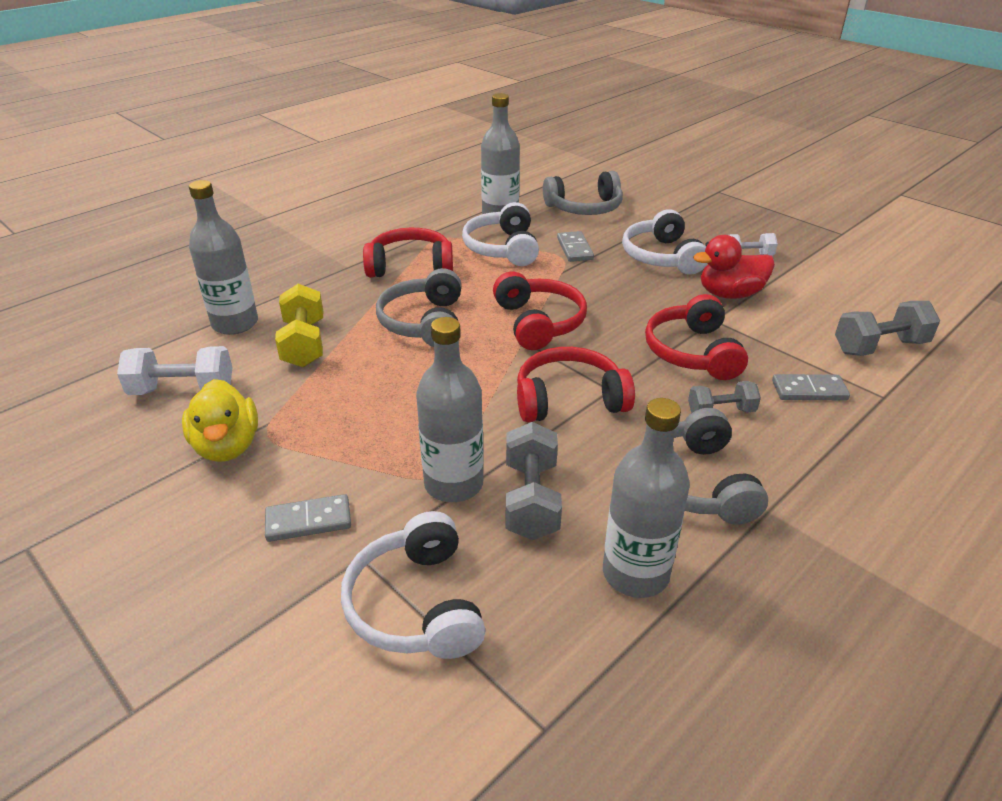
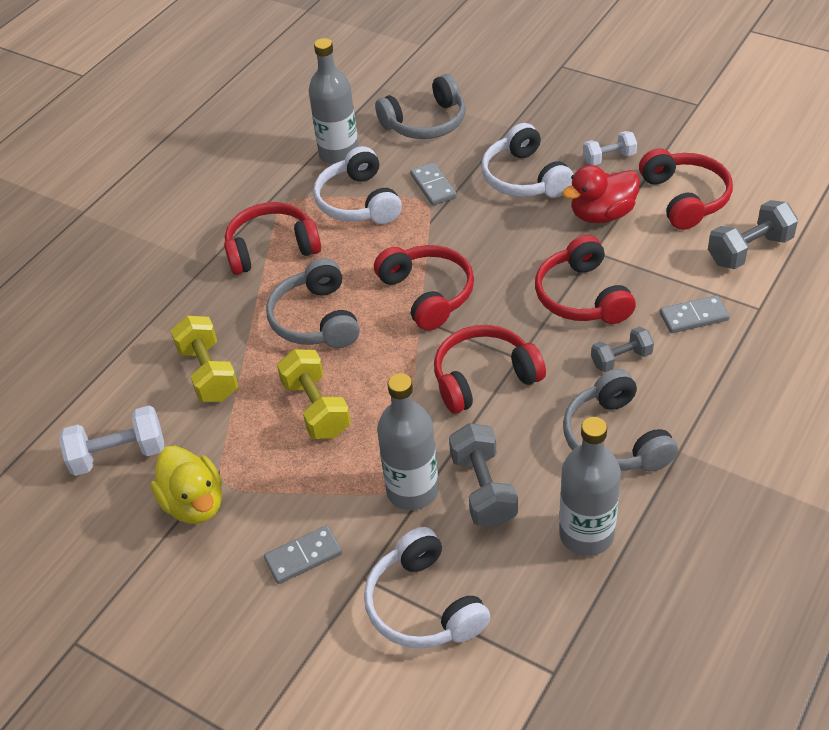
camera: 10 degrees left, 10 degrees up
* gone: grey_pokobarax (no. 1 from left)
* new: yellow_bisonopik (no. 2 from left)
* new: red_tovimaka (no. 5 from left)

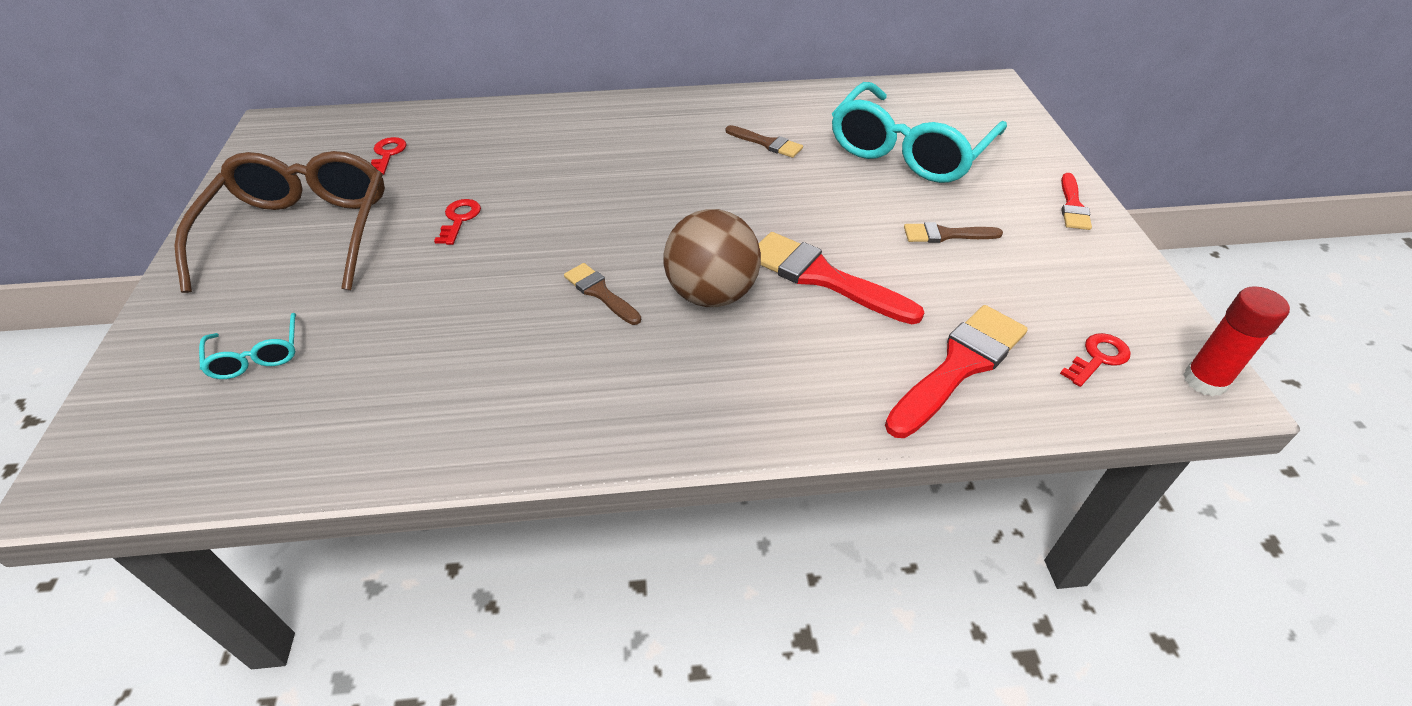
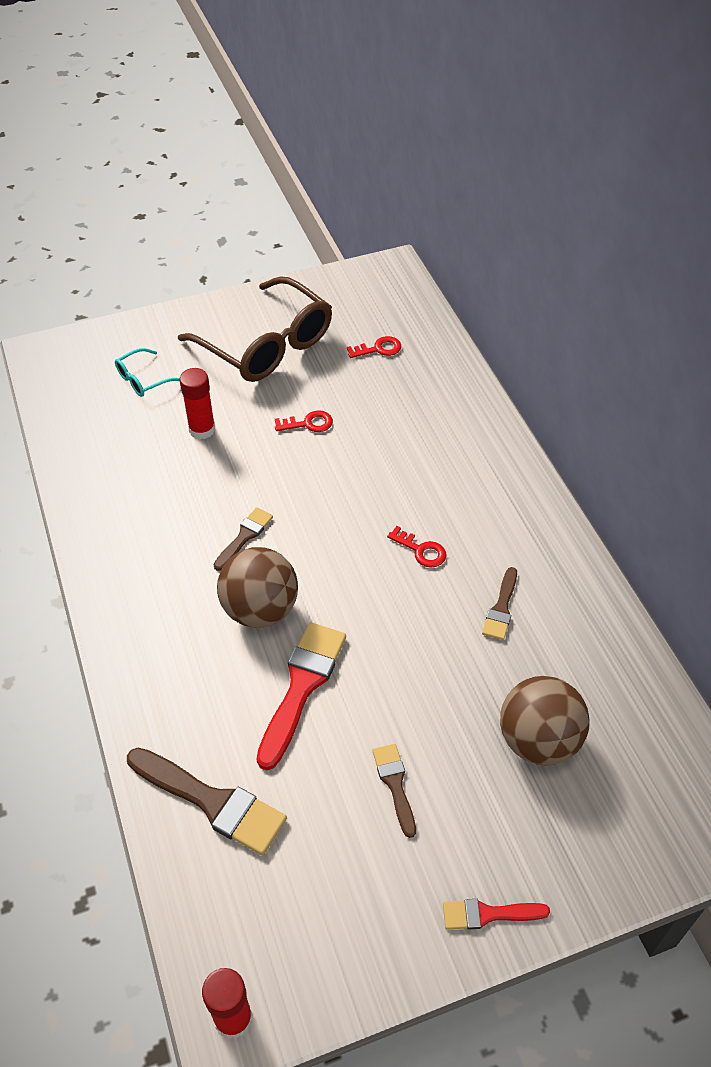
camera: 75 degrees right, 5 degrees up
* rotated: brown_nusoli 60 degrees clockwise
* swapped: turquoise_nusoli (no. 2 from left) to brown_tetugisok (no. 2 from left)
* repainted: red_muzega (no. 2 from left) to brown_muzega (no. 1 from left)
* shifted: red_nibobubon (no. 3 from left)
* new: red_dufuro (no. 1 from left)

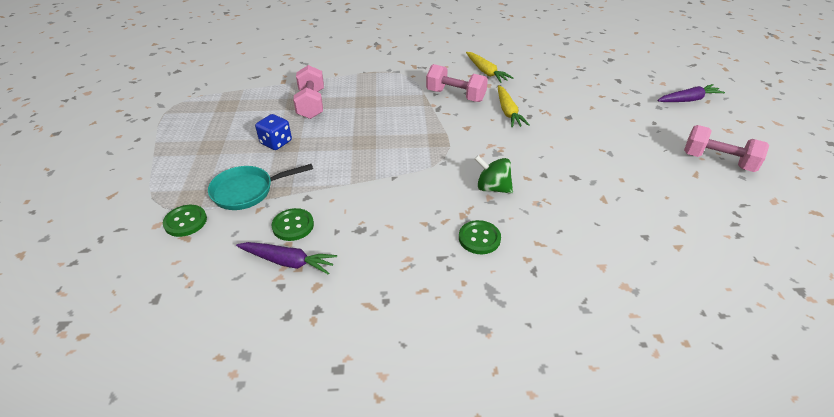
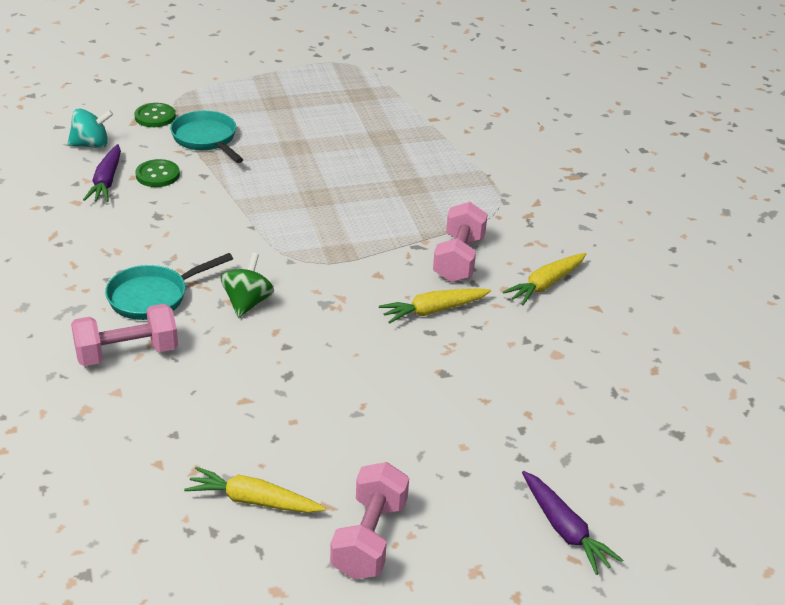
camera: 75 degrees right, 5 degrees down
* gone: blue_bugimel
* shifted: pink_bisonopik (no. 1 from left)
* swapped: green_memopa (no. 3 from left) to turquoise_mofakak (no. 1 from left)
* new: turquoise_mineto
* new: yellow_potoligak (no. 1 from left)

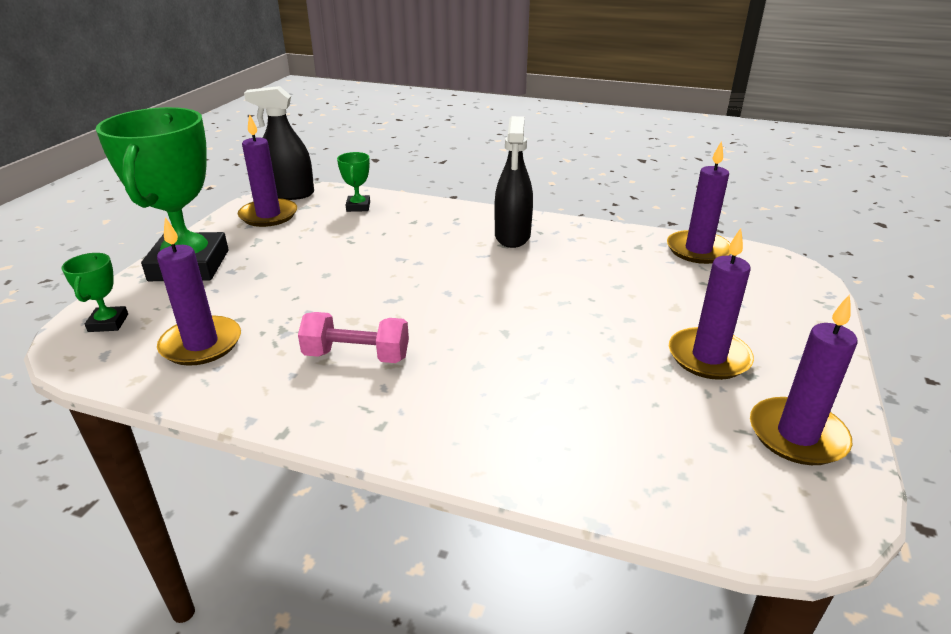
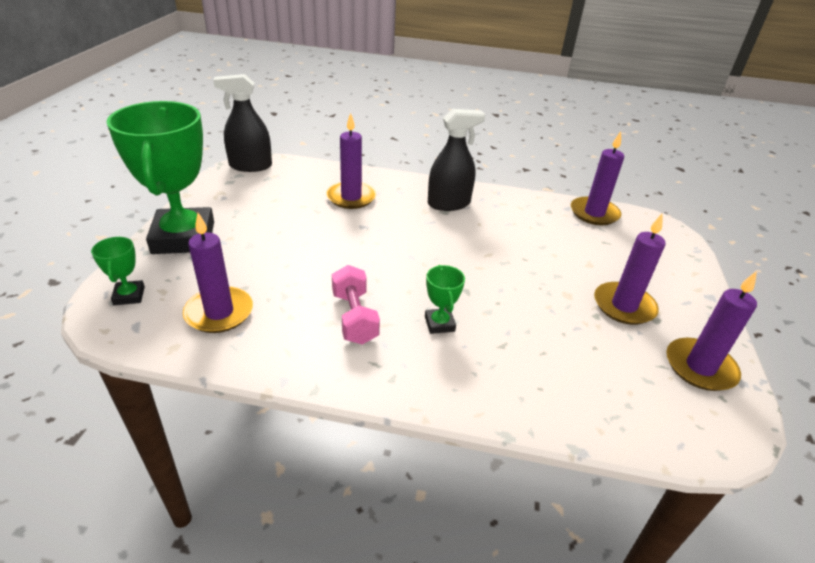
camera: 10 degrees left, 5 degrees up
* shifted: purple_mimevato (no. 2 from left)
* rotated: pink_bisonopik 75 degrees clockwise
* shifted: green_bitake (no. 3 from left)
* rotated: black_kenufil (no. 2 from left) 105 degrees counterclockwise

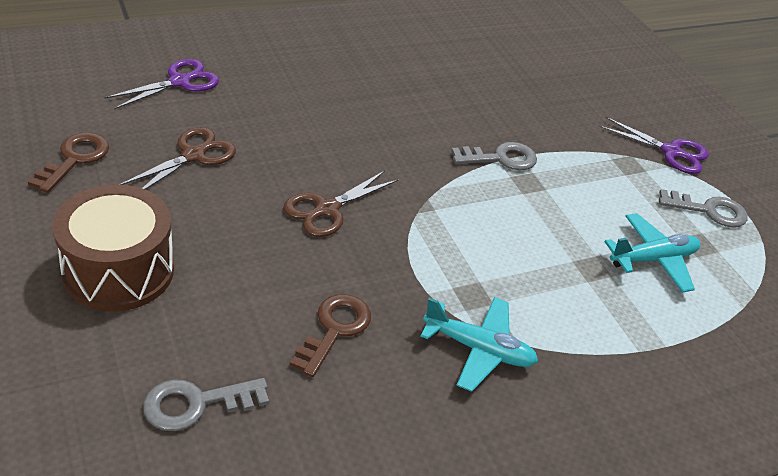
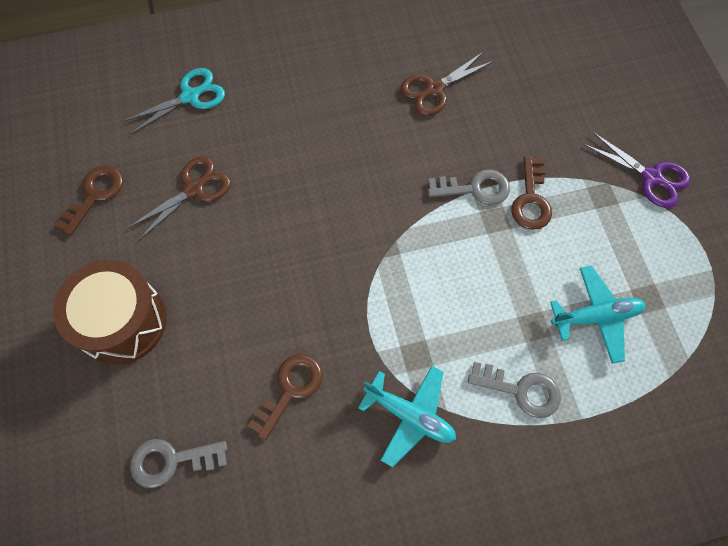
camera: 15 degrees right, 25 degrees up
* repainted: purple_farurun (no. 1 from left) to turquoise_farurun
* shifted: brown_farurun (no. 2 from left)
* shifted: grey_nibobubon (no. 3 from left)
* new: brown_nibobubon (no. 3 from left)

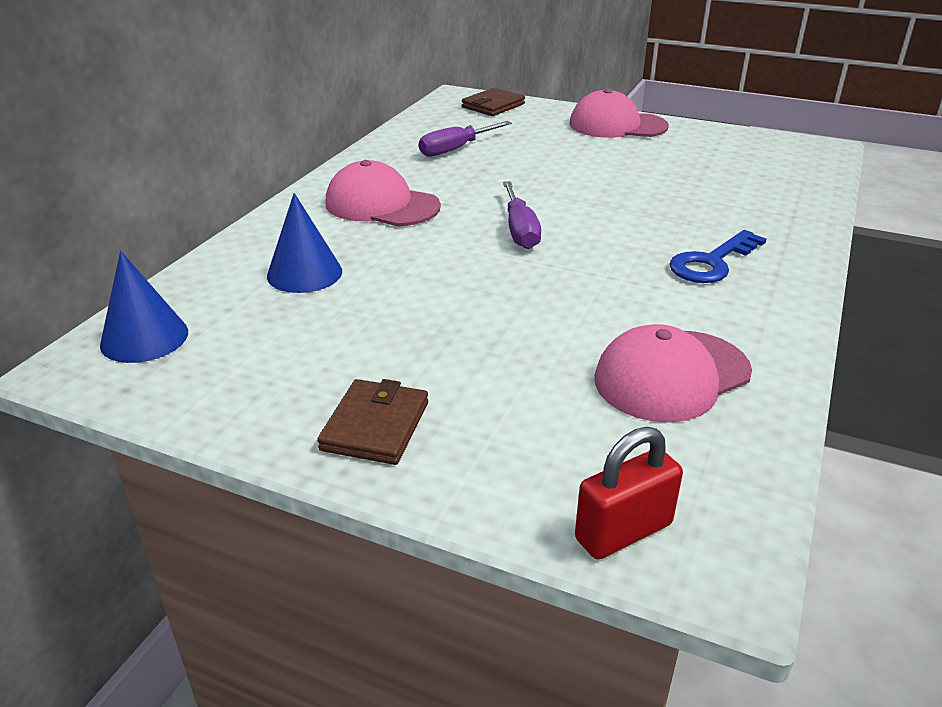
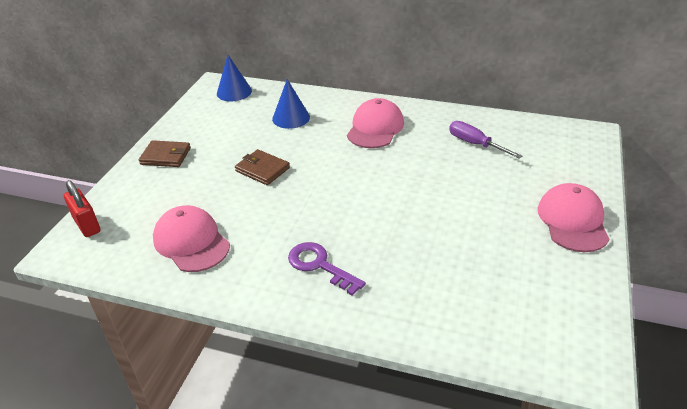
camera: 85 degrees right, 5 degrees up
* shifted: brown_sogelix (no. 2 from left)
* gone: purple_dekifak (no. 2 from left)
* repainted: blue_nibobubon to purple_nibobubon

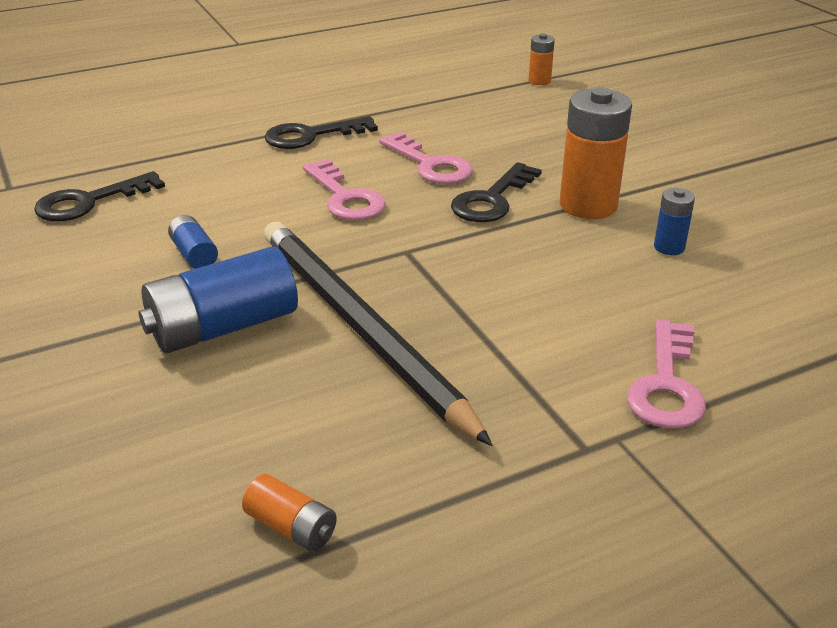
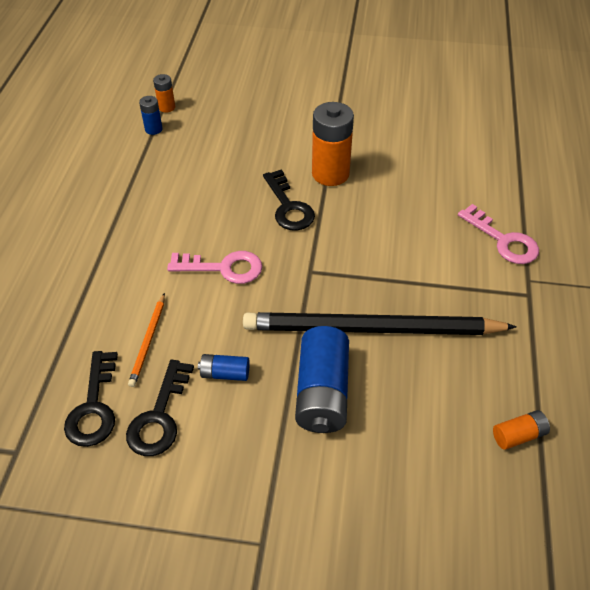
camera: 55 degrees left, 15 degrees up
* shifted: black_nibobubon (no. 2 from left)
* gone: pink_nibobubon (no. 2 from left)
* shifted: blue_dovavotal (no. 3 from left in the first image) to blue_dovavotal (no. 1 from left)
* new: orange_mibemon

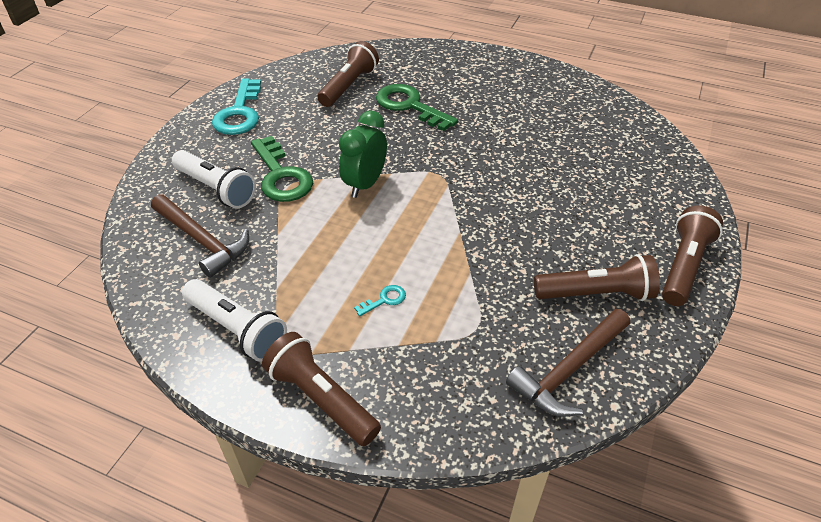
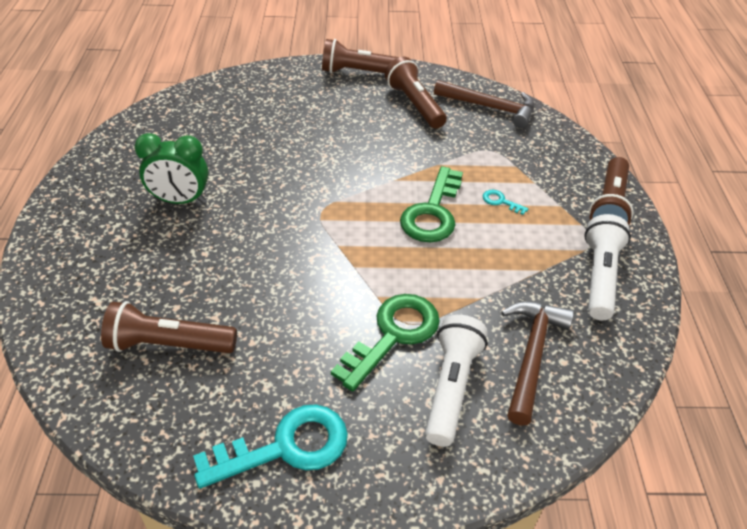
camera: 115 degrees left, 0 degrees up
* shifted: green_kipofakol
* shifted: green_nibobubon (no. 2 from left)

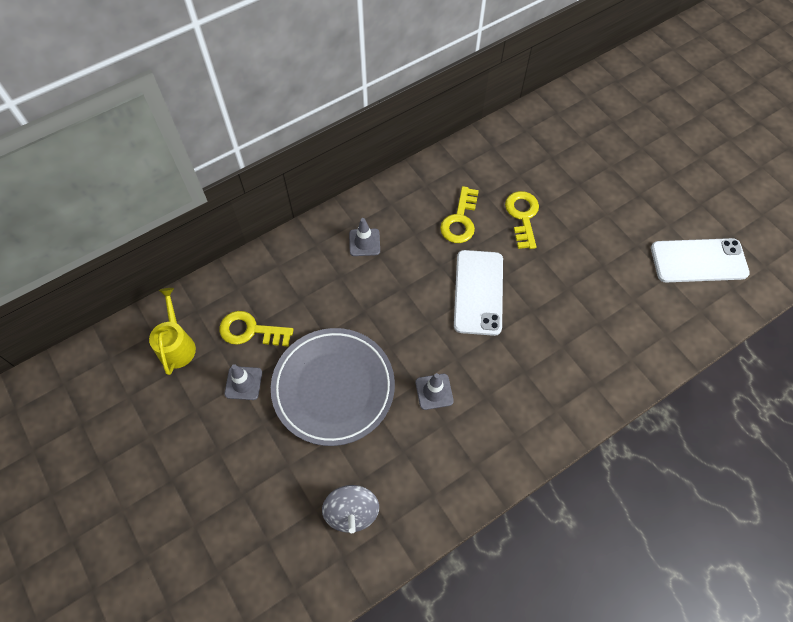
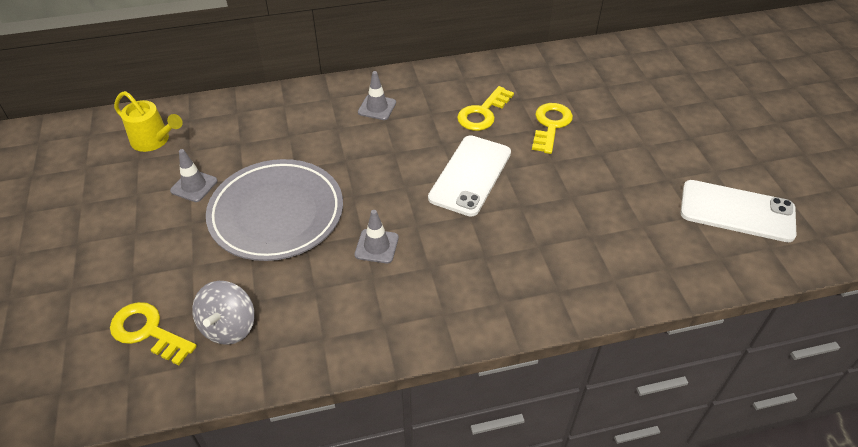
camera: 20 degrees right, 15 degrees down
* rotated: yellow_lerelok 105 degrees clockwise
* shifted: yellow_nibobubon (no. 1 from left)

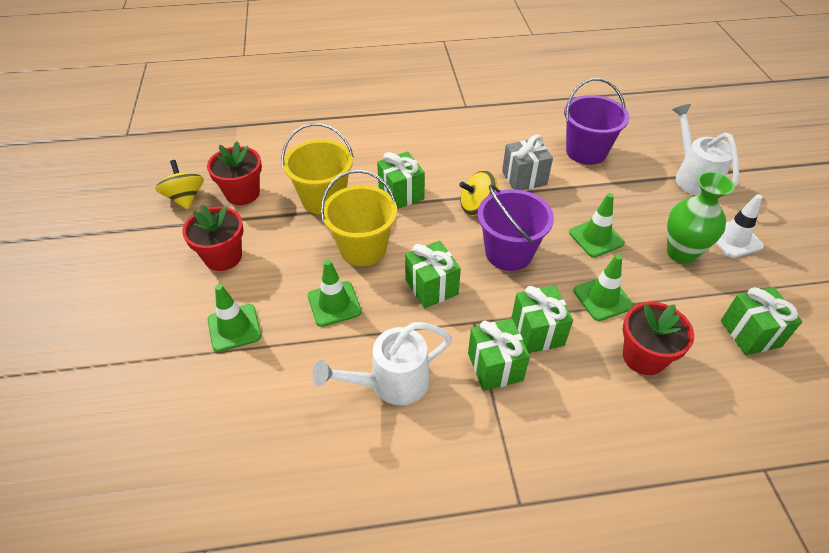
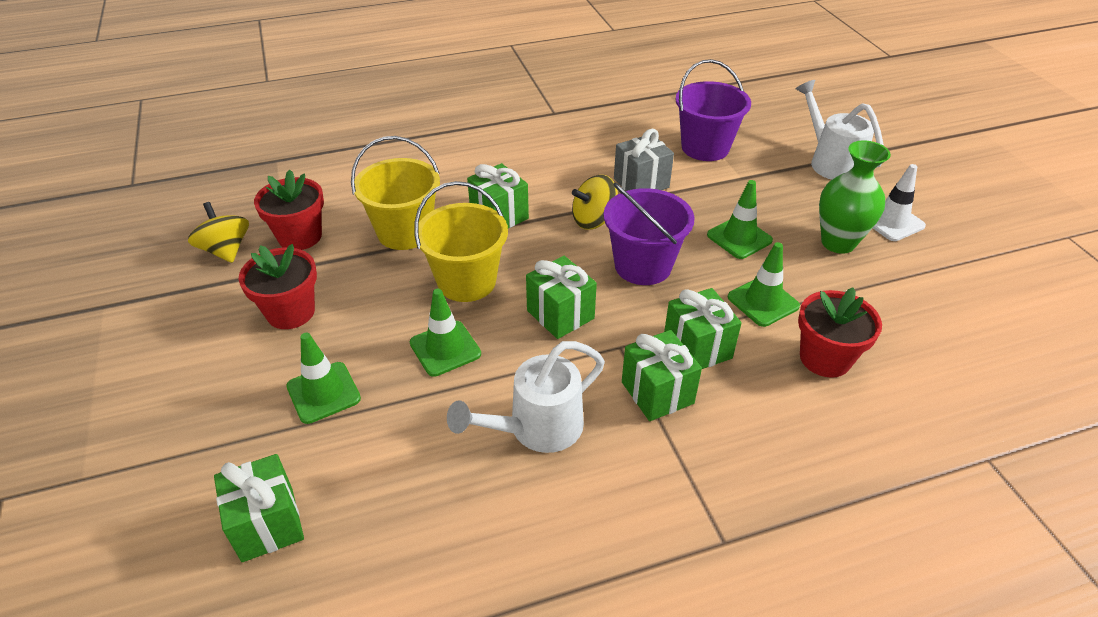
camera: 10 degrees left, 5 degrees down
* shifted: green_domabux (no. 5 from left in the first image) to green_domabux (no. 1 from left)

